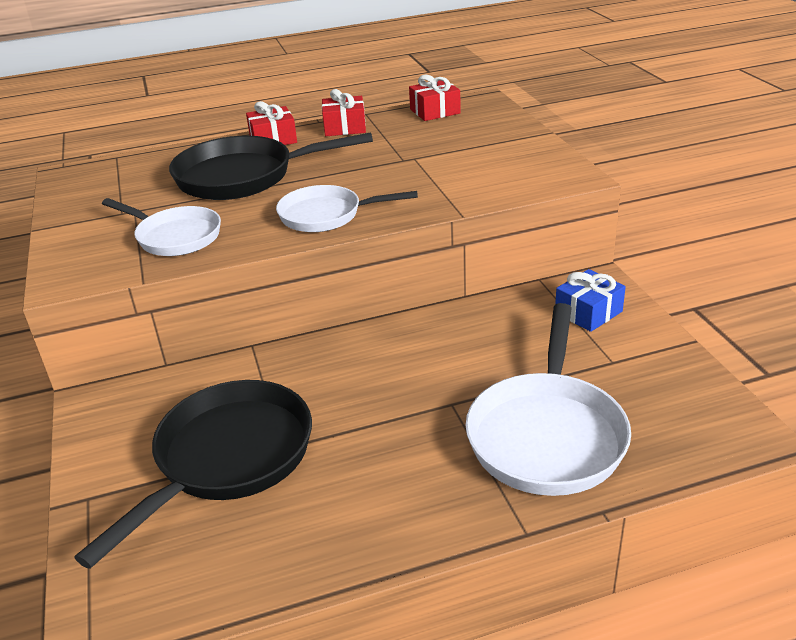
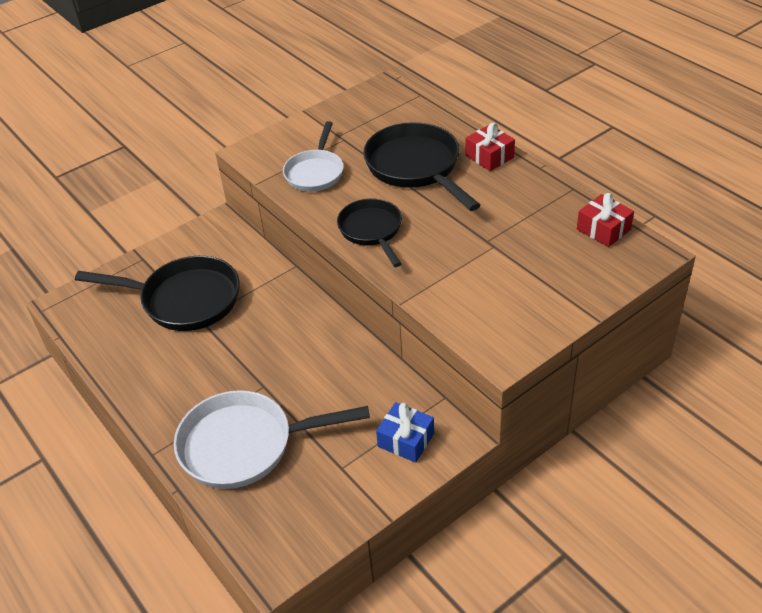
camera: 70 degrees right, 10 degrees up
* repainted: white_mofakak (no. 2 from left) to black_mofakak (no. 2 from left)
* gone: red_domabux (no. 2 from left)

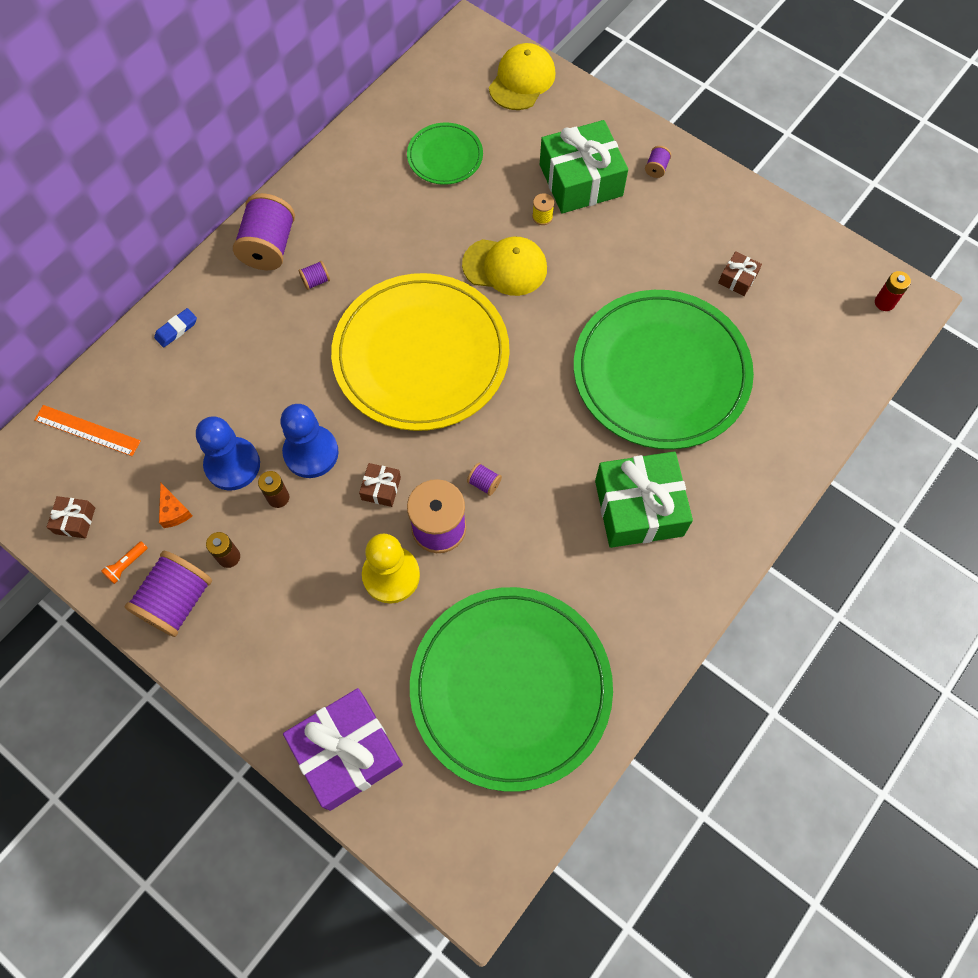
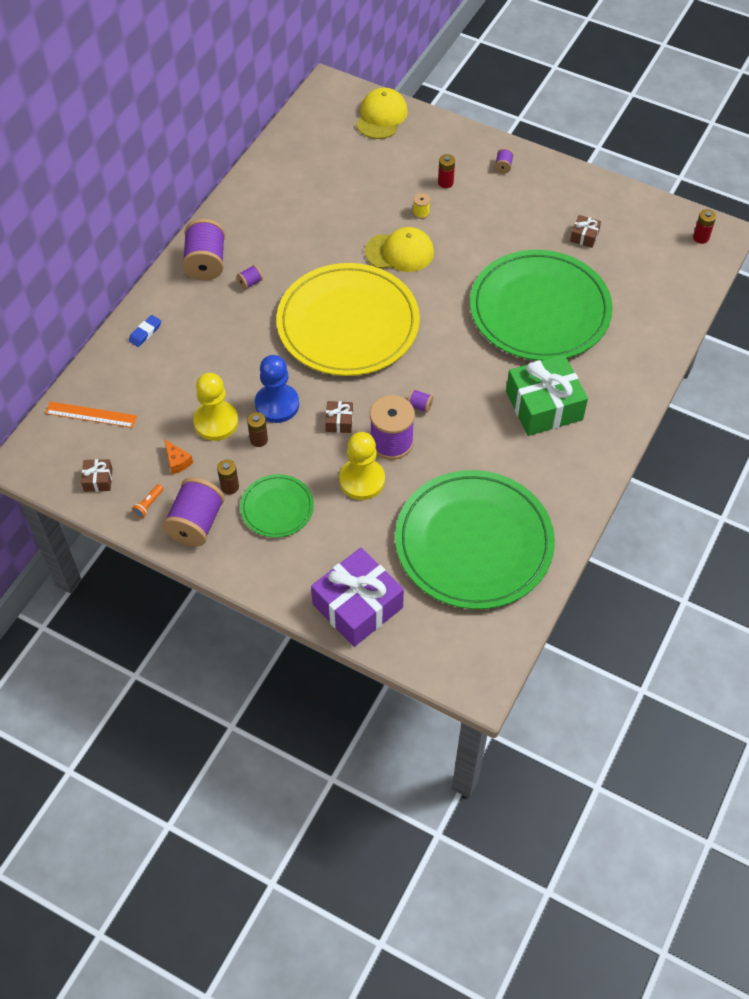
camera: 10 degrees left, 10 degrees down
* repainted: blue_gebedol (no. 1 from left) to yellow_gebedol (no. 1 from left)
* shifted: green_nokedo (no. 1 from left)
* swapped: green_domabux (no. 1 from left) to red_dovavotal (no. 1 from left)

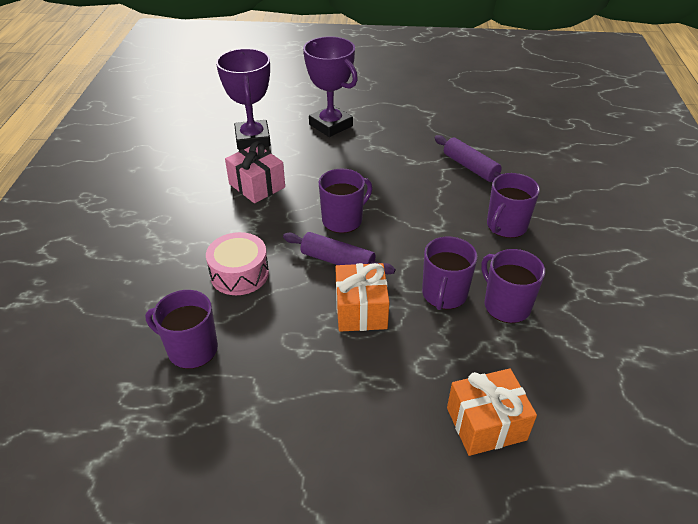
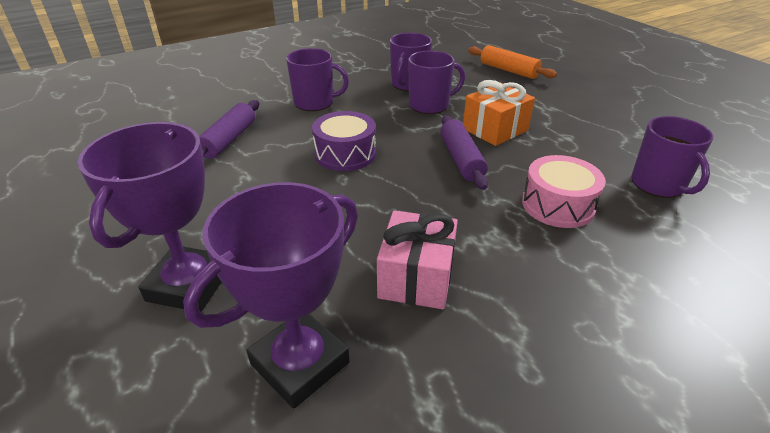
camera: 125 degrees left, 5 degrees down
* gone: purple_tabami (no. 2 from left)
* swapped: orange_domabux (no. 2 from left) to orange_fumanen
* new: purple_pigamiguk

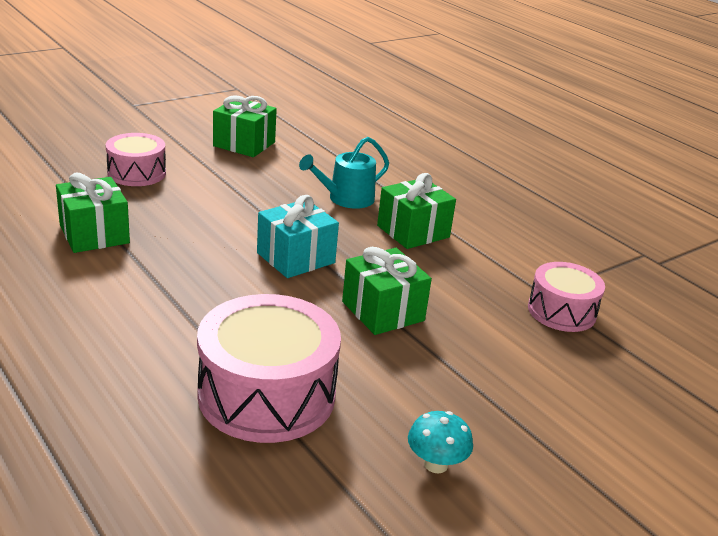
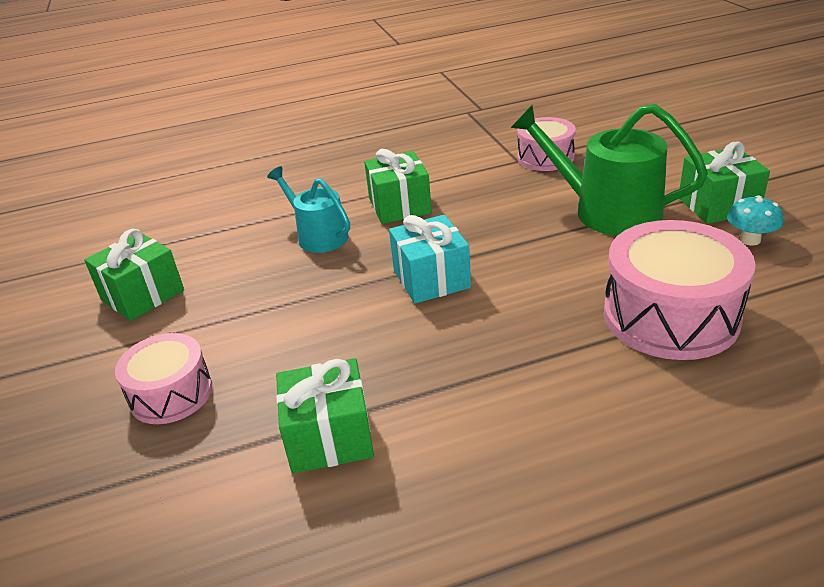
camera: 65 degrees left, 5 degrees up
* rotated: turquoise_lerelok 150 degrees clockwise
* shifted: green_domabux (no. 3 from left in the first image) to green_domabux (no. 4 from left)
* new: green_lerelok

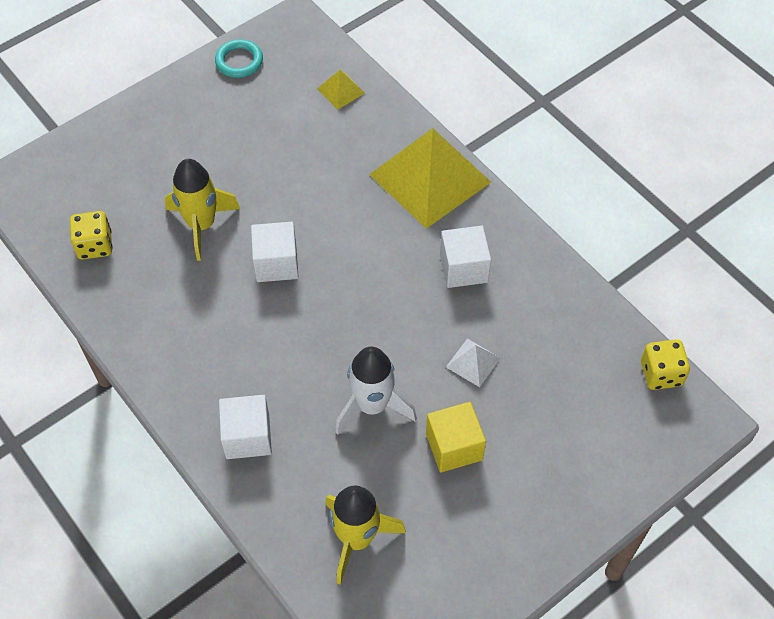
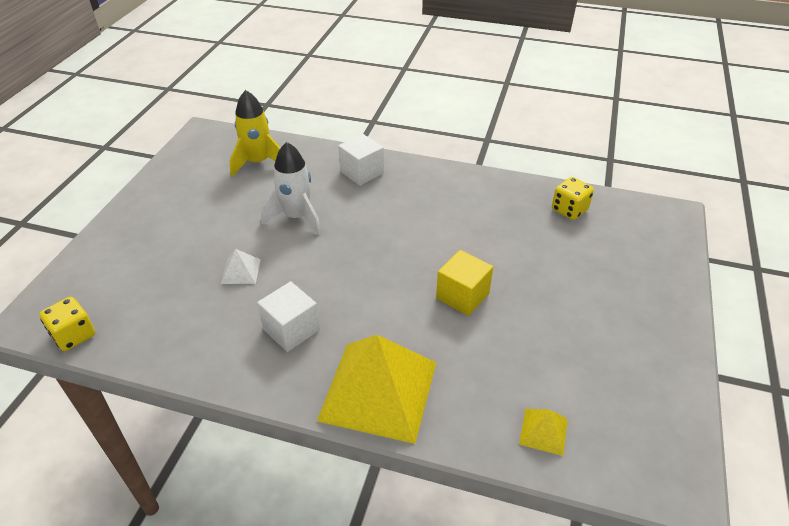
camera: 145 degrees right, 15 degrees down
* gone: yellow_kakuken (no. 1 from left)
* gone: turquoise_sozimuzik
* gone: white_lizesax (no. 2 from left)
* shifted: yellow_lizesax

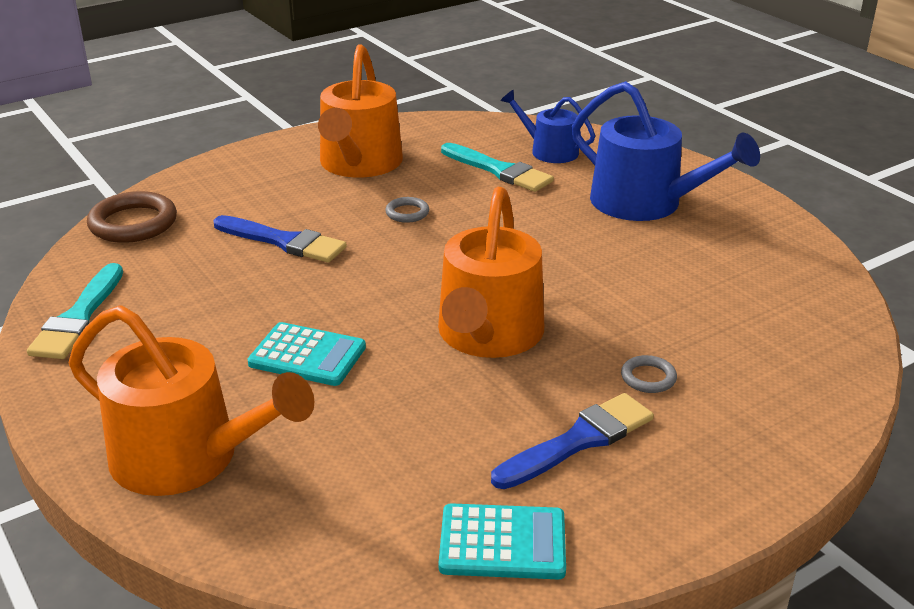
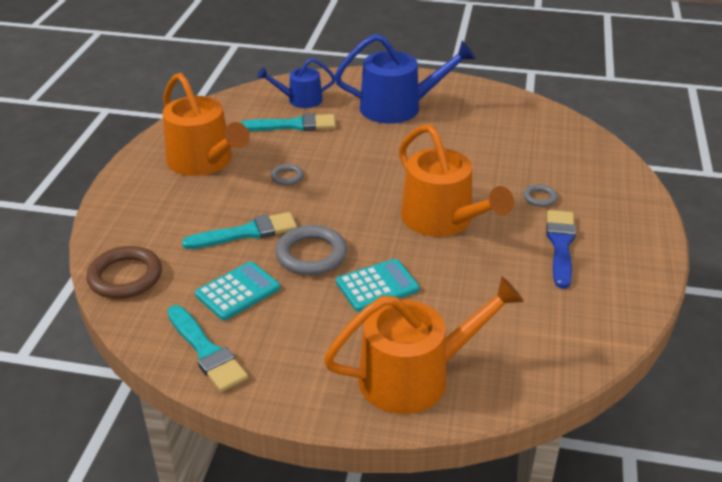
camera: 45 degrees left, 5 degrees up
* repainted: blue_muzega (no. 1 from left) to turquoise_muzega (no. 2 from left)
* shifted: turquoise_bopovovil (no. 2 from left in the first image) to turquoise_bopovovil (no. 1 from left)
* new: grey_sozimuzik (no. 2 from left)

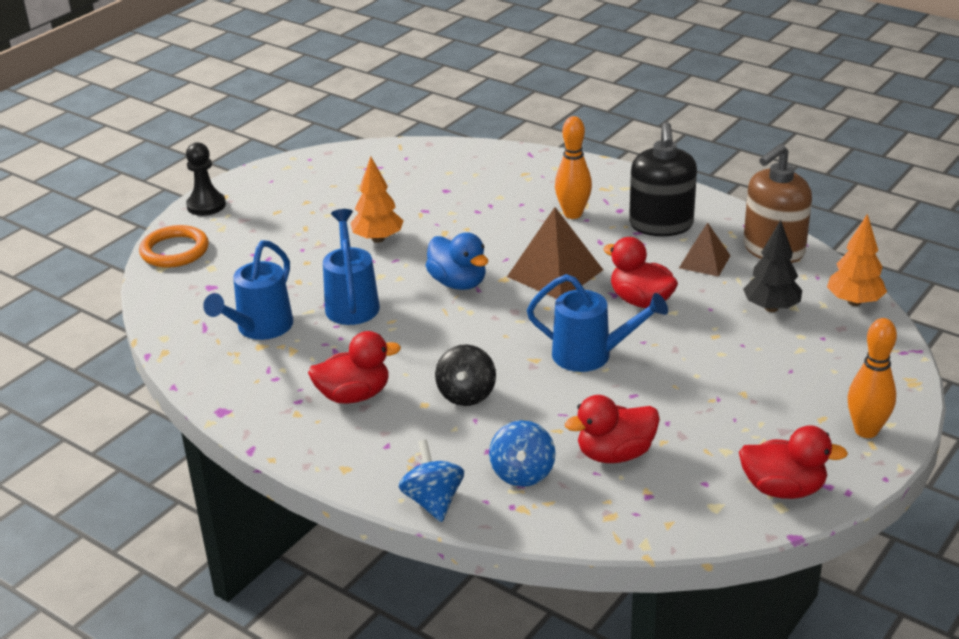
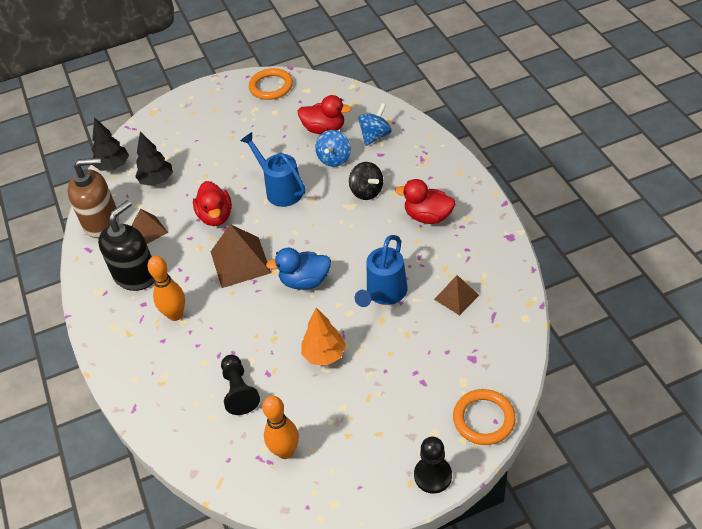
camera: 145 degrees left, 15 degrees up
* swapped: blue_lerelok (no. 1 from left) to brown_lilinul (no. 3 from left)
* shifted: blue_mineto (no. 1 from left)
* rotated: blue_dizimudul 90 degrees counterclockwise
* rotated: black_mineto 105 degrees clockwise
* swapped: red_dizimudul (no. 4 from left) to orange_sozimuzik (no. 1 from left)
* repainted: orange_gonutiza (no. 2 from left) to black_gonutiza (no. 1 from left)
* shifted: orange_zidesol (no. 2 from left)
* new: black_gebedol (no. 1 from left)

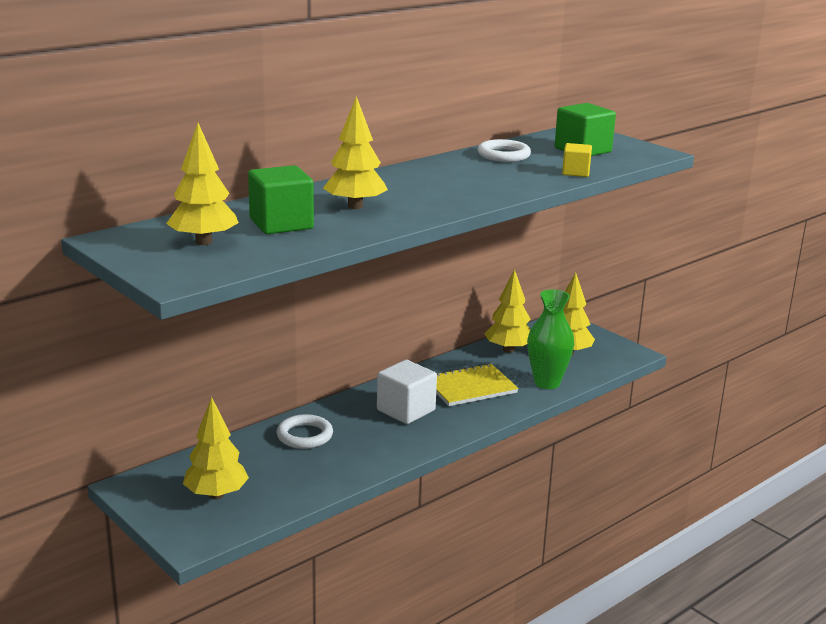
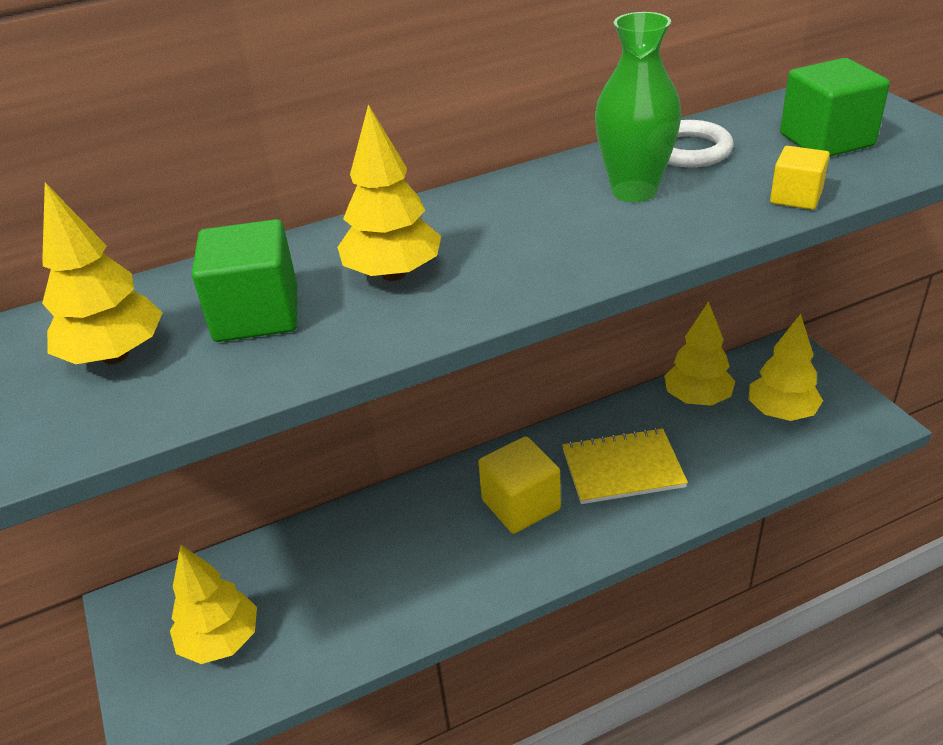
camera: 20 degrees right, 15 degrees up
* gone: white_sozimuzik (no. 1 from left)
* repainted: white_lizesax to yellow_lizesax (no. 1 from left)
* shifted: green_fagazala

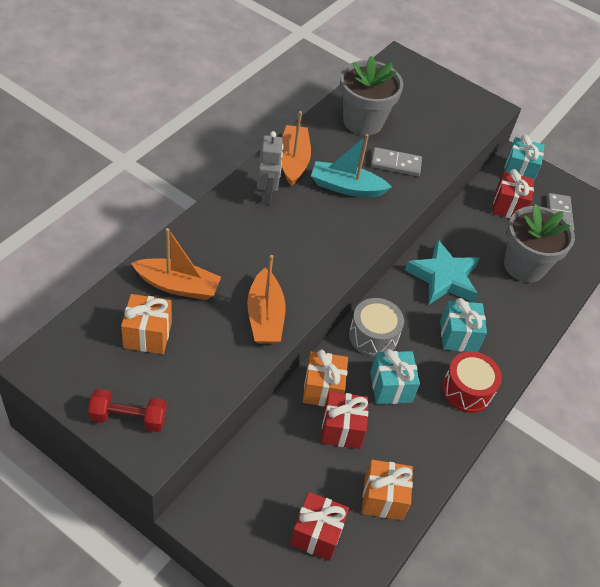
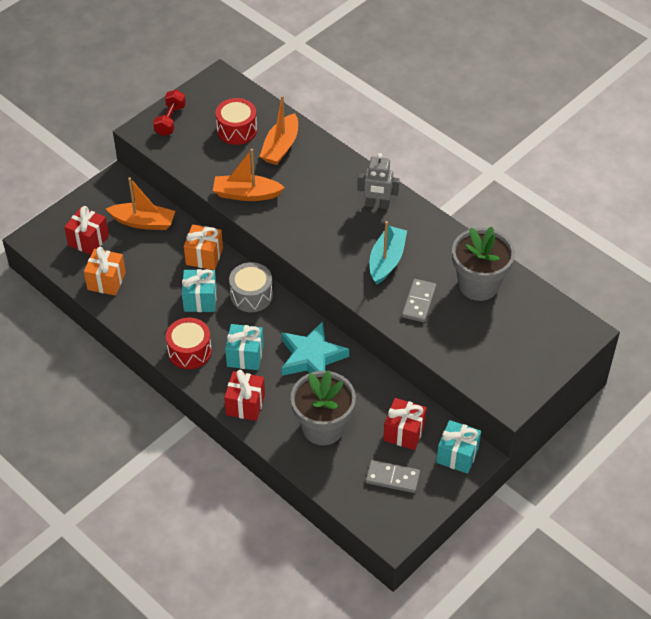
camera: 105 degrees right, 0 degrees up
* swapped: orange_domabux (no. 1 from left) to red_pigamiguk (no. 2 from left)
* shifted: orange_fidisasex (no. 3 from left in the first image) to orange_fidisasex (no. 1 from left)
* shifted: red_domabux (no. 2 from left)

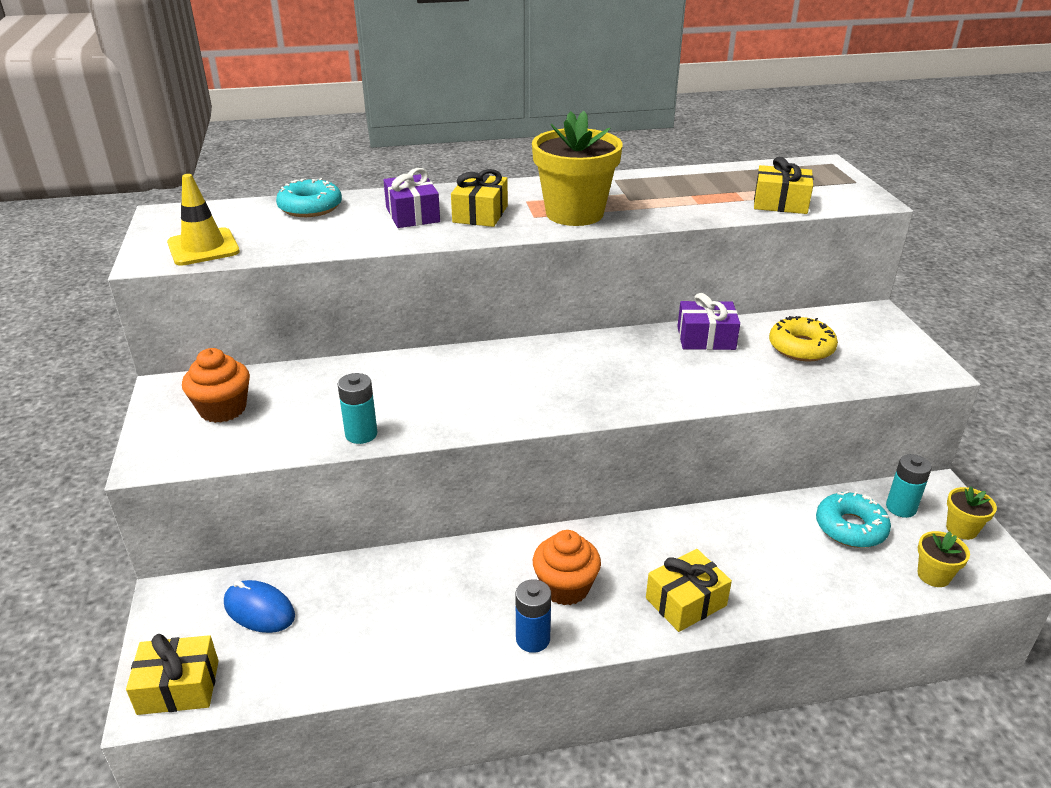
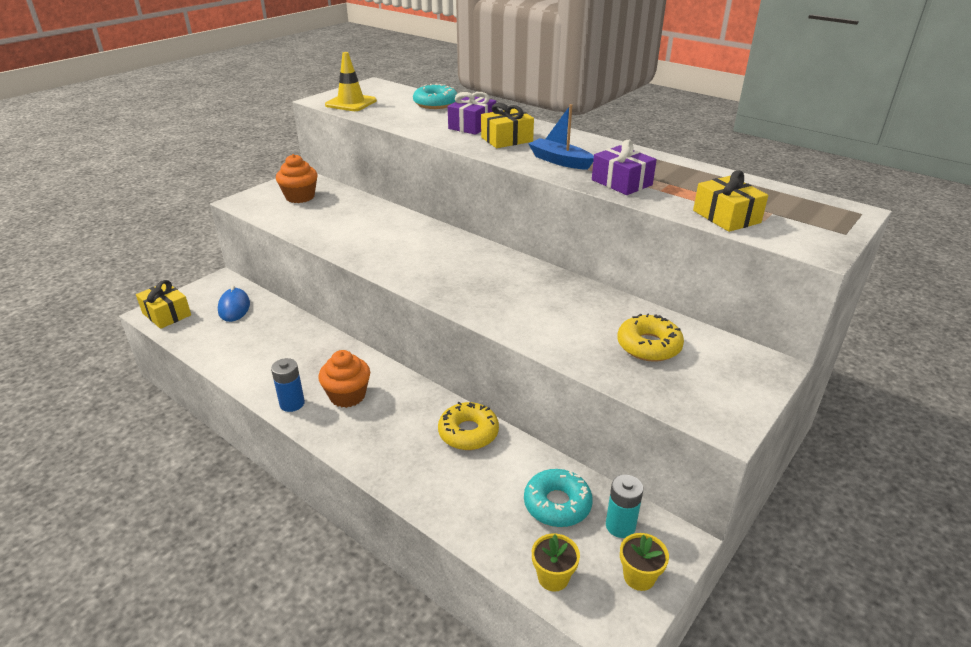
camera: 50 degrees right, 0 degrees up
* gone: turquoise_dovavotal (no. 1 from left)
* swapped: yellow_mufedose (no. 1 from left) to blue_fidisasex
* gone: yellow_domabux (no. 3 from left)
* shifted: purple_domabux (no. 2 from left)
* new: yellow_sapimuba (no. 1 from left)

